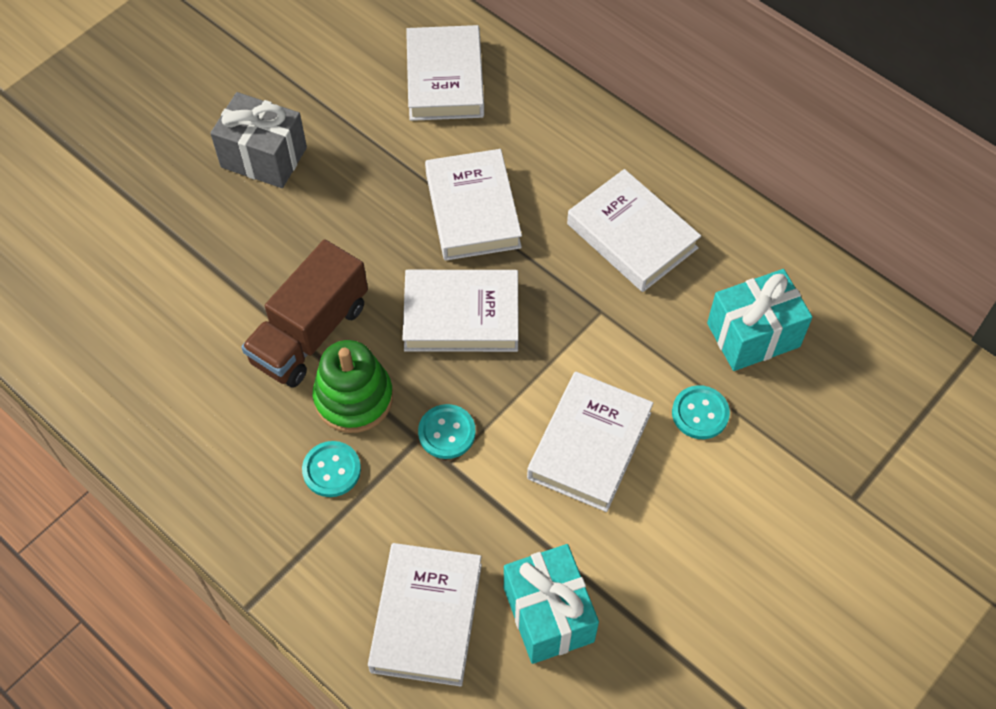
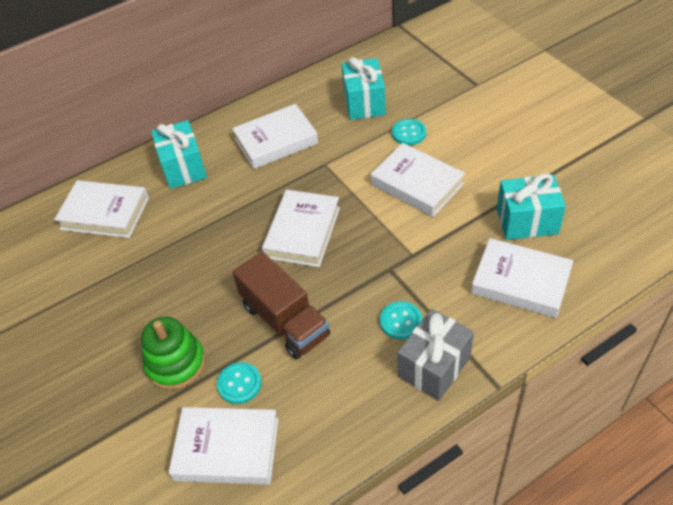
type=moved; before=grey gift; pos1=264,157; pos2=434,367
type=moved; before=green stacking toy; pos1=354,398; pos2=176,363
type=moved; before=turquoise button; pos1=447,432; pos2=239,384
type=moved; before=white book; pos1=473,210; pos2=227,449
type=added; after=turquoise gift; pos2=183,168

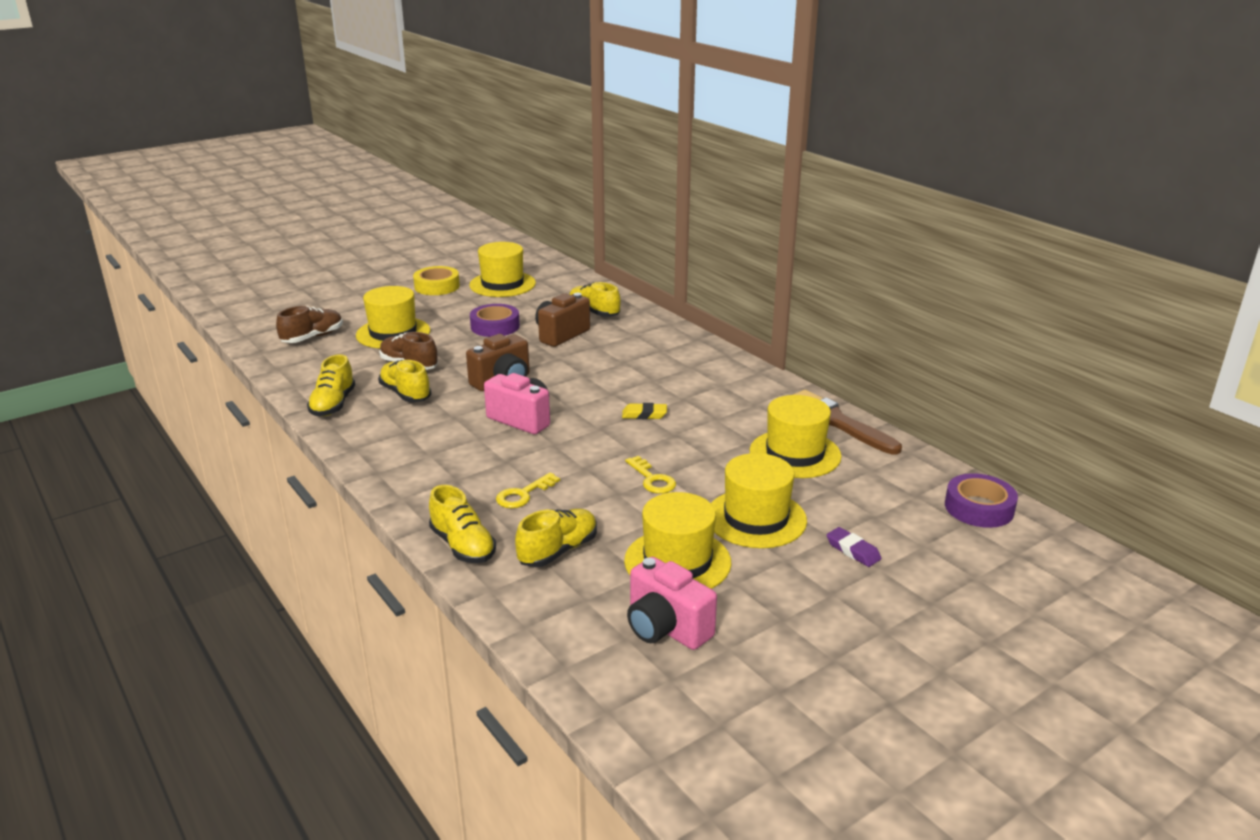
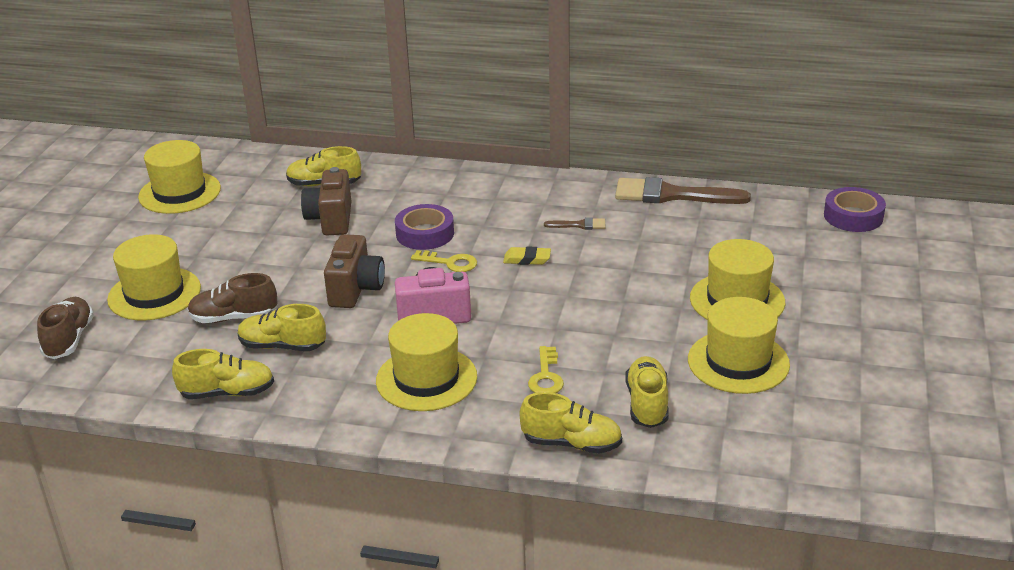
type=turned; before=yellow shoe; pos1=333,404; pos2=227,393; turn=-60
type=removed; before=yellow tape; pos1=437,286
type=moved; before=purple tape; pos1=495,326; pos2=425,234
type=turned; before=yellow eraser; pos1=644,415; pos2=527,259; turn=45
type=moved; before=yellow key; pos1=652,479; pos2=450,263
type=removed; before=pink camera; pos1=666,628
type=moved; before=yellow hat; pos1=795,454; pos2=426,379
type=removed; before=purple eraser; pos1=853,551
type=added; after=brown brush; pos2=579,225

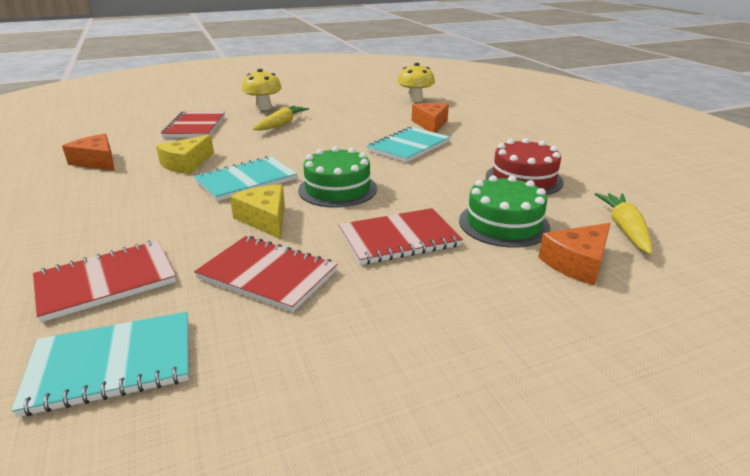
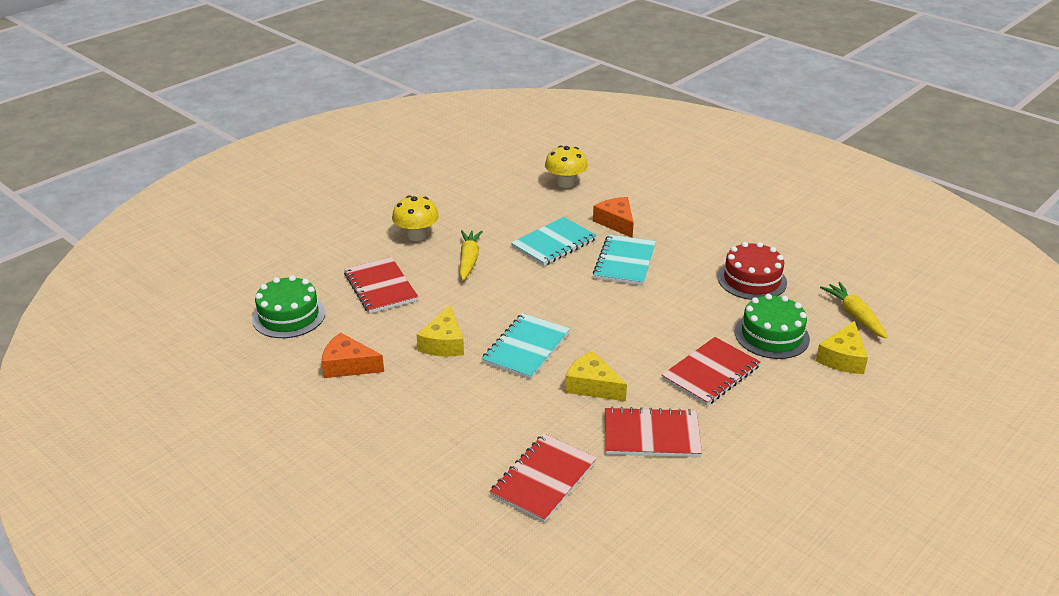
type=moved; before=turquoise notebook; pos1=112,364; pos2=554,243
type=moved; before=green cake; pos1=337,189; pos2=289,316
type=recoloured; before=orange cheese; after=yellow cheese; pos1=577,263; pos2=842,358

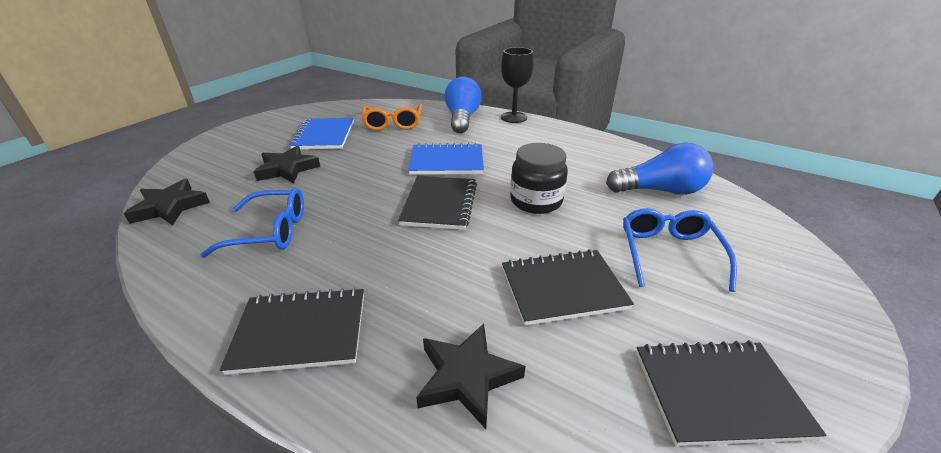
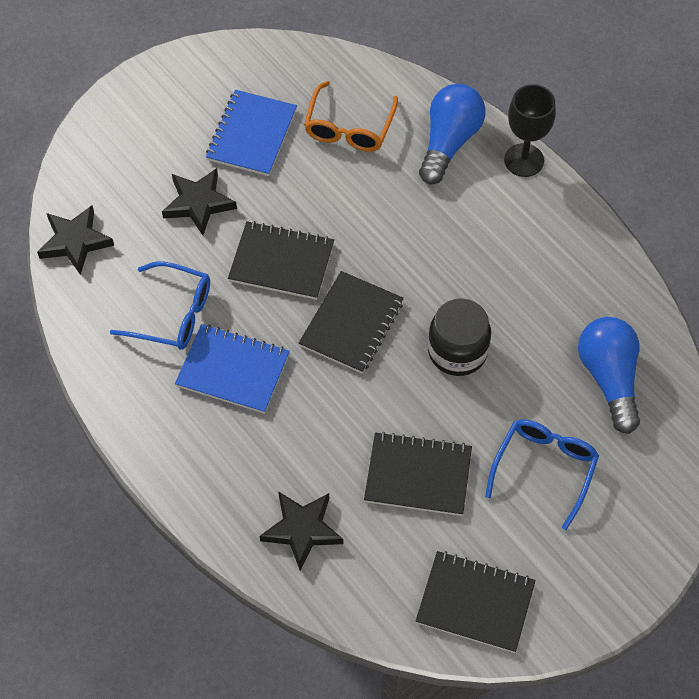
type=moved; before=black notebook; pos1=300,332; pos2=281,262
type=moved; before=blue notebook; pos1=447,162; pos2=233,370
type=turned; before=blue light bulb; pos1=660,190; pos2=609,378; turn=-120

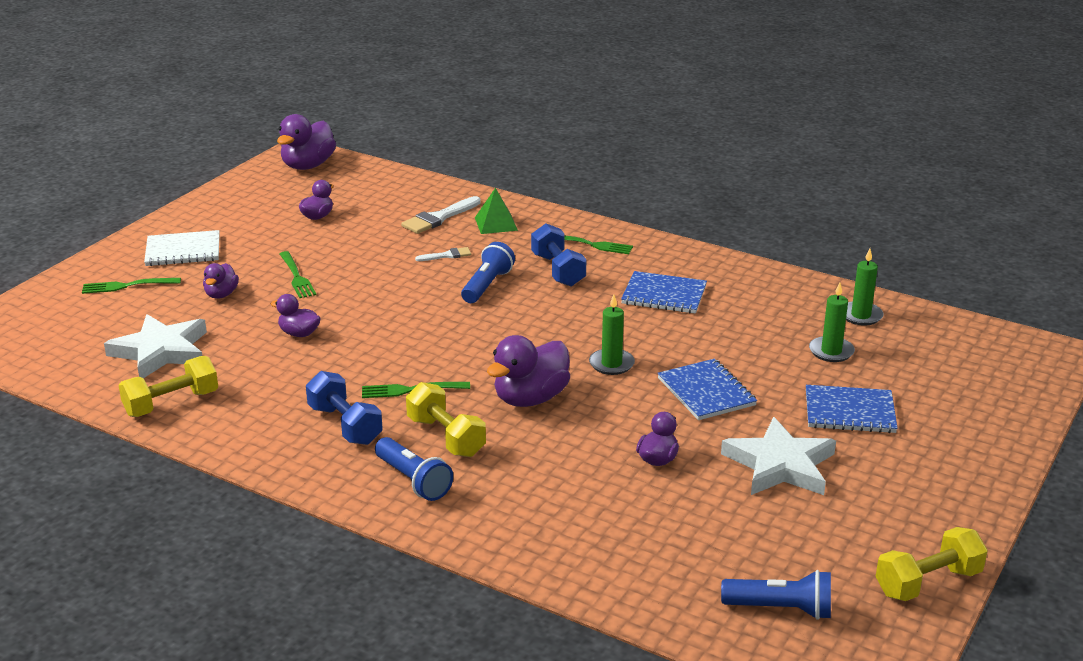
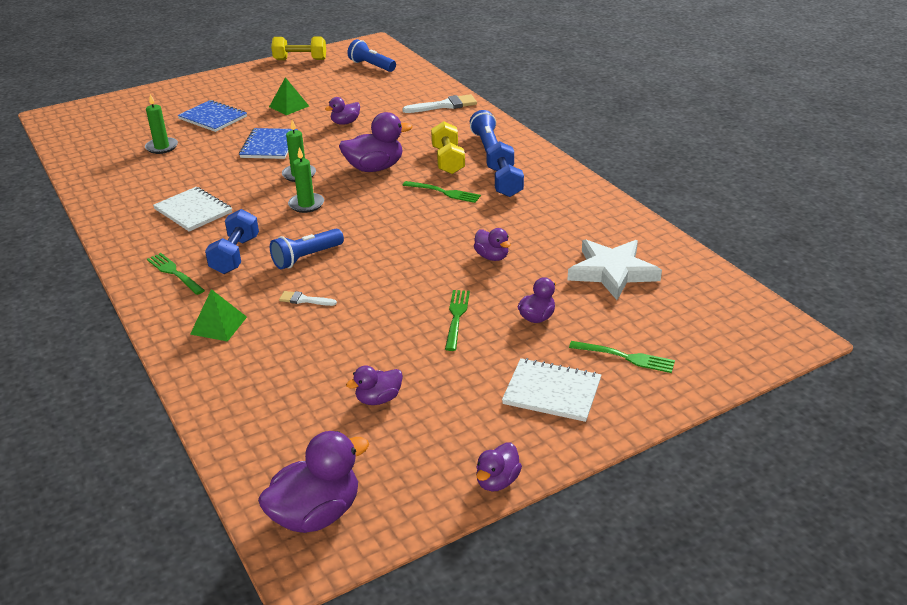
type=removed; before=yellow dumbbell; pos1=171,403
type=moved; before=white brush; pos1=439,218; pos2=444,105
type=recoloured; before=blue notebook; after=white notebook; pos1=664,295; pos2=193,211
type=replaced; before=white star; after=green pyramid; pos1=780,465; pos2=289,106
type=moved; before=green candle; pos1=860,316; pos2=306,204
type=added; after=purple duck; pos2=497,481

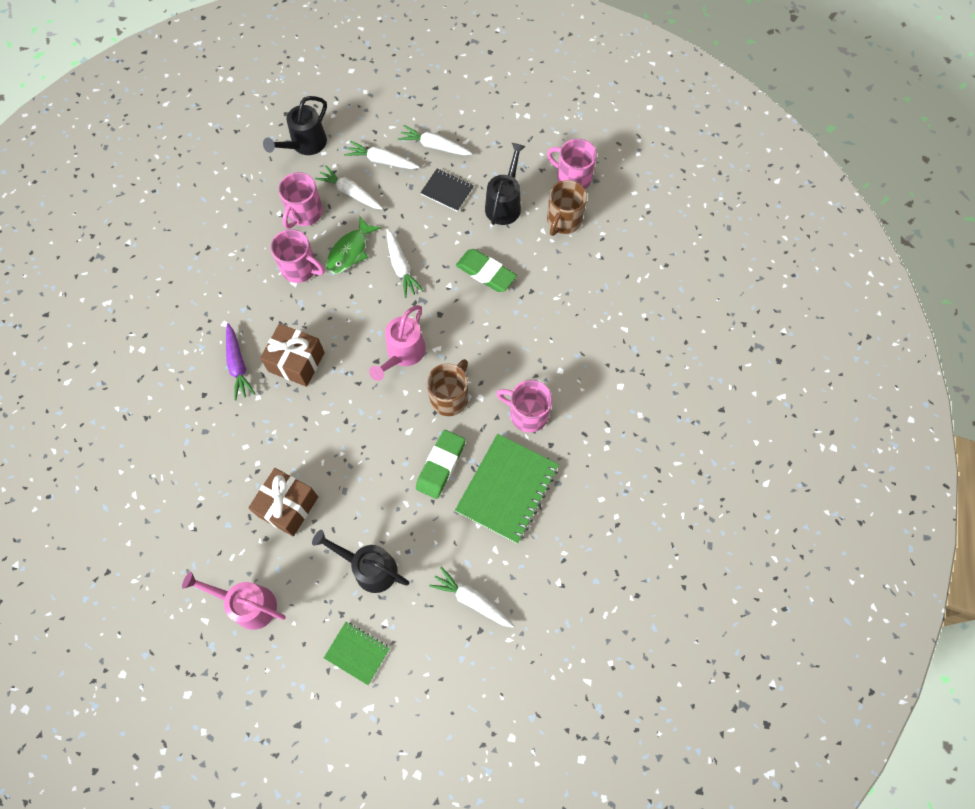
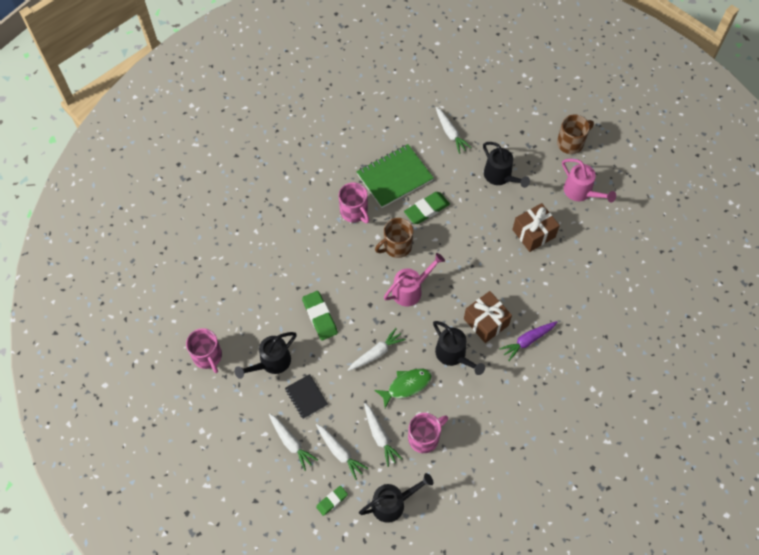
type=turned; before=purple carrot; pos1=238,365; pos2=527,341; turn=-135
type=removed; before=pink mug; pos1=300,268
type=removed; before=green notebook; pos1=357,653
type=turned; before=white carrot; pos1=401,267; pos2=376,353; turn=45
type=moved; before=brown mug; pos1=563,221; pos2=571,143
type=added; after=green eraser; pos2=332,501
type=added; after=black watering can; pos2=454,355

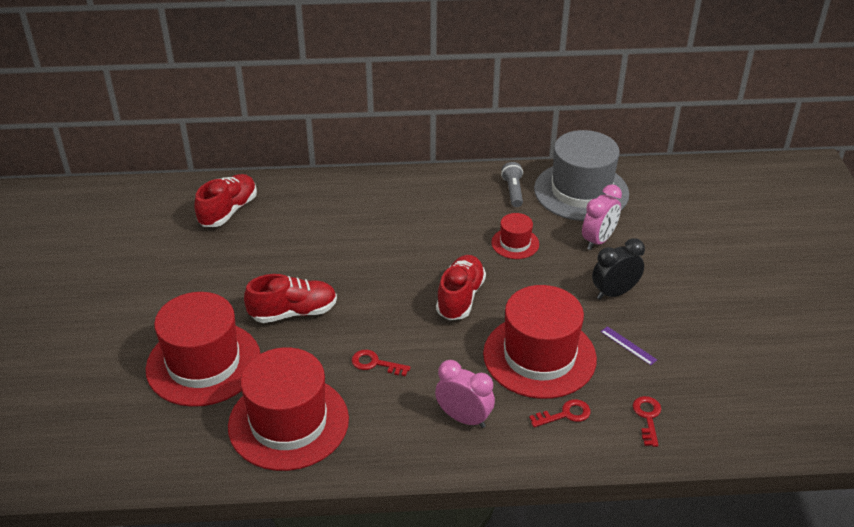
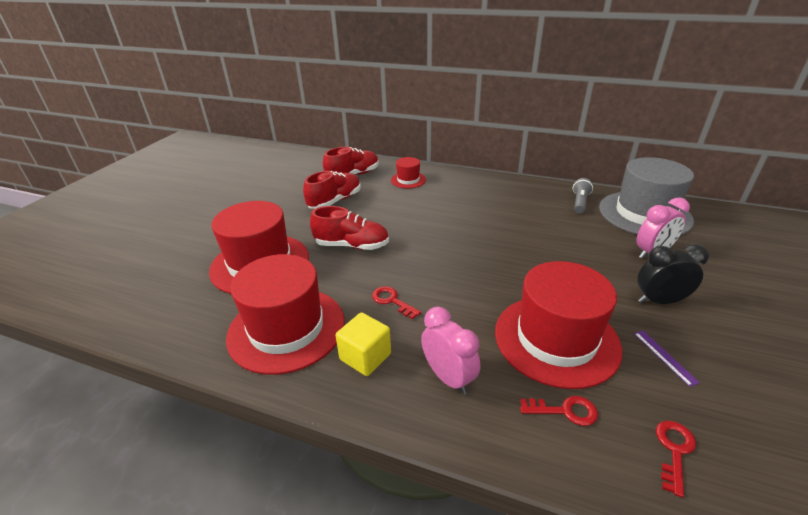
type=moved; before=red shoe; pos1=460,297; pos2=335,201
type=moved; before=red hat; pos1=515,243; pos2=408,180
type=added; after=yellow cube; pos2=365,357

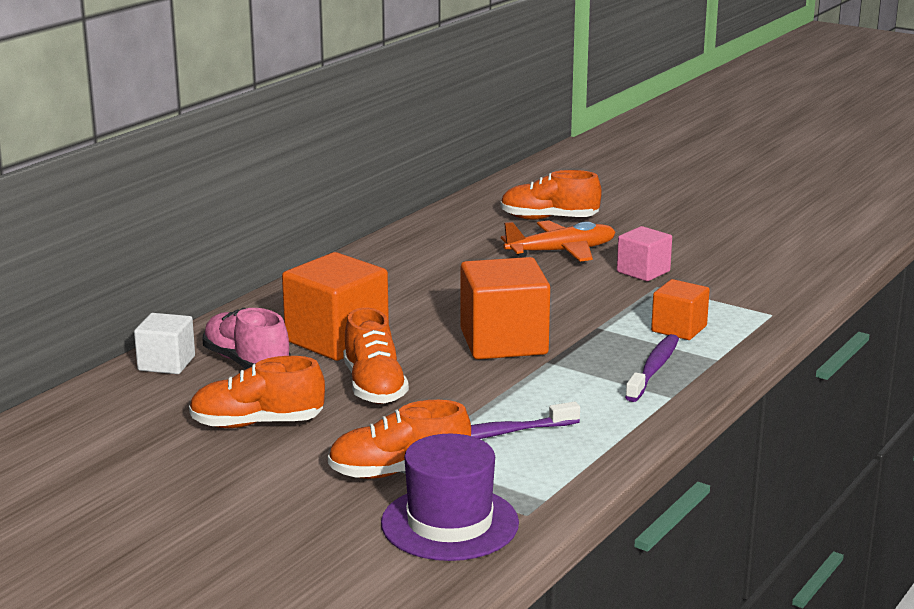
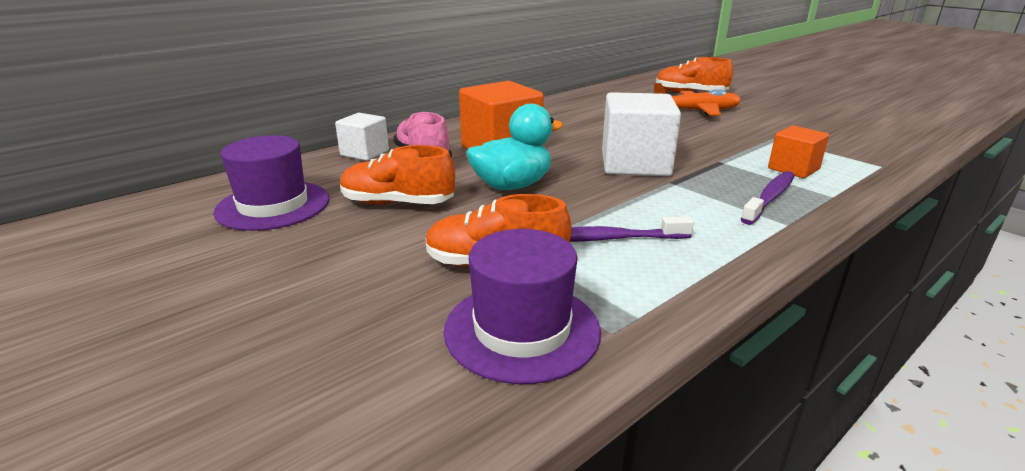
type=replaced; before=orange shoe; after=turquoise duck; pos1=374,387; pos2=512,186
type=recoloured; before=orange cube; after=white cube; pos1=503,342; pos2=635,164
type=removed; before=pink cube; pos1=643,272
type=added; after=purple hat; pos2=273,205

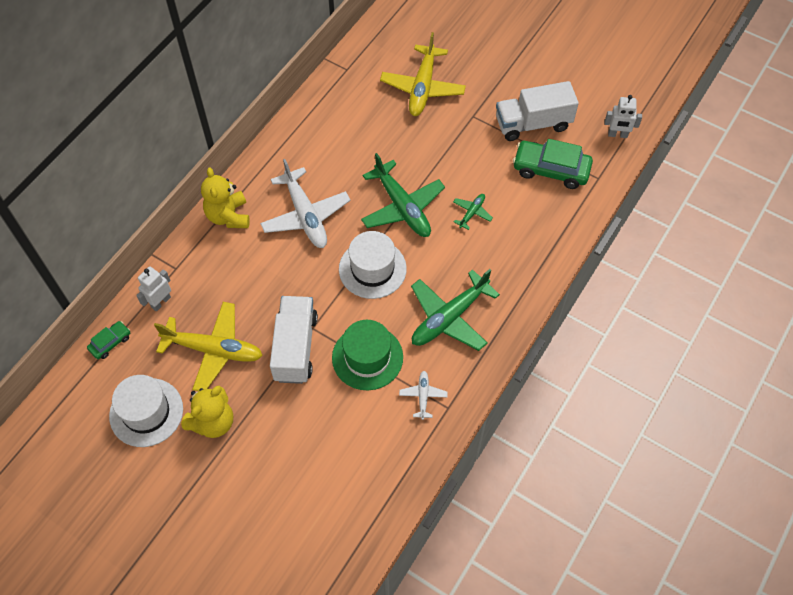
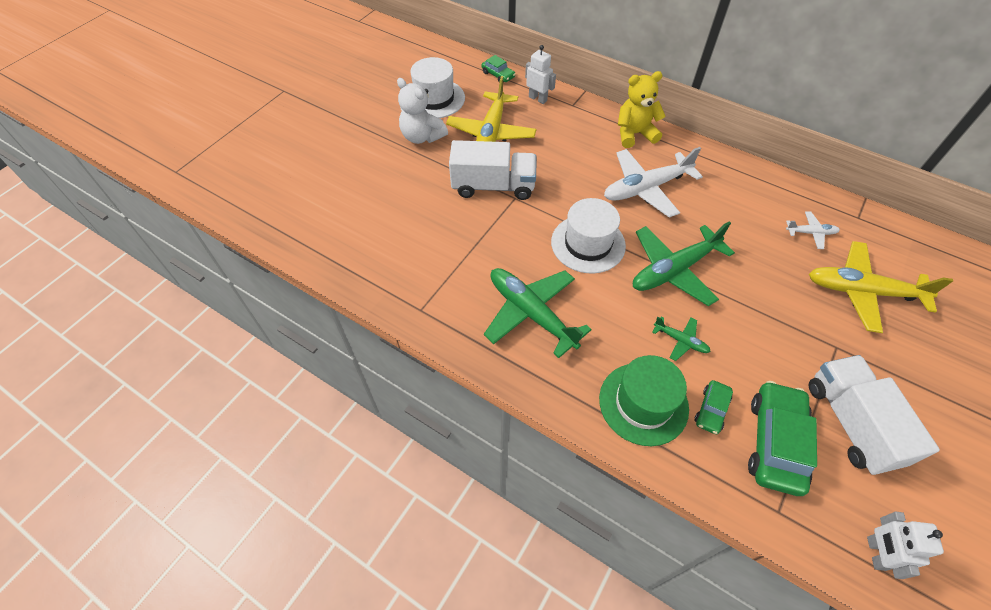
type=recoloured; before=yellow teddy bear; after=white teddy bear; pos1=213,422; pos2=422,137
type=moved; before=green hat; pos1=367,357; pos2=643,403
type=moved; before=white plane; pos1=423,396; pos2=811,233
type=added; after=green car; pos2=711,410

